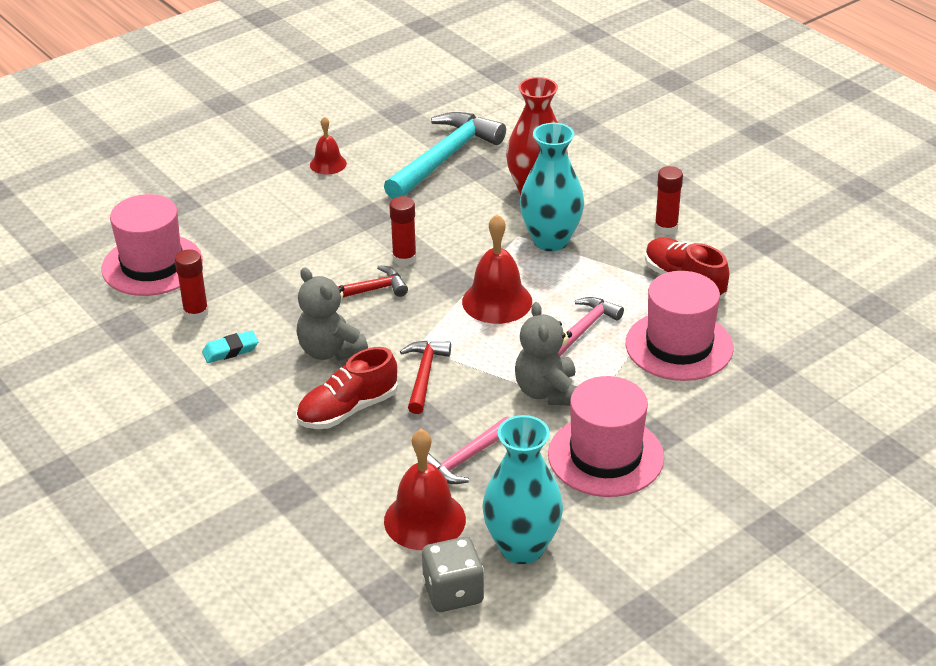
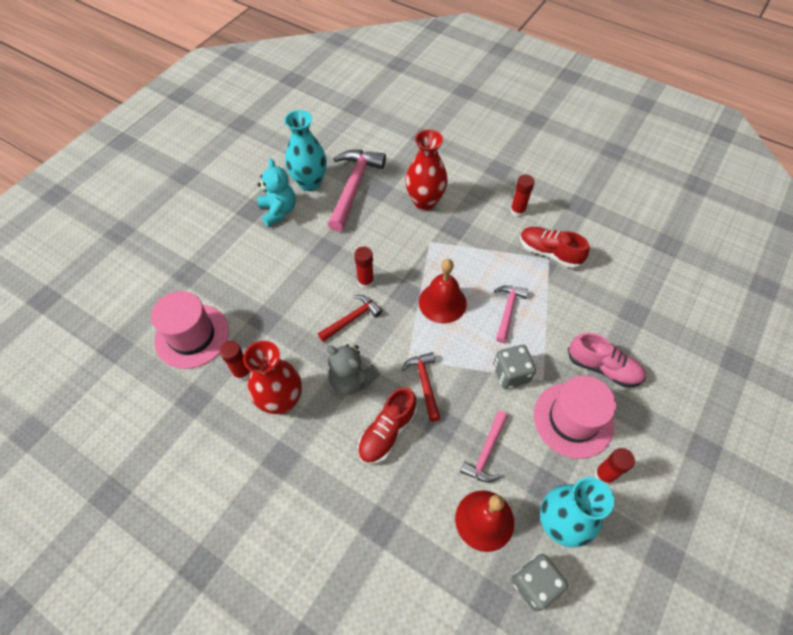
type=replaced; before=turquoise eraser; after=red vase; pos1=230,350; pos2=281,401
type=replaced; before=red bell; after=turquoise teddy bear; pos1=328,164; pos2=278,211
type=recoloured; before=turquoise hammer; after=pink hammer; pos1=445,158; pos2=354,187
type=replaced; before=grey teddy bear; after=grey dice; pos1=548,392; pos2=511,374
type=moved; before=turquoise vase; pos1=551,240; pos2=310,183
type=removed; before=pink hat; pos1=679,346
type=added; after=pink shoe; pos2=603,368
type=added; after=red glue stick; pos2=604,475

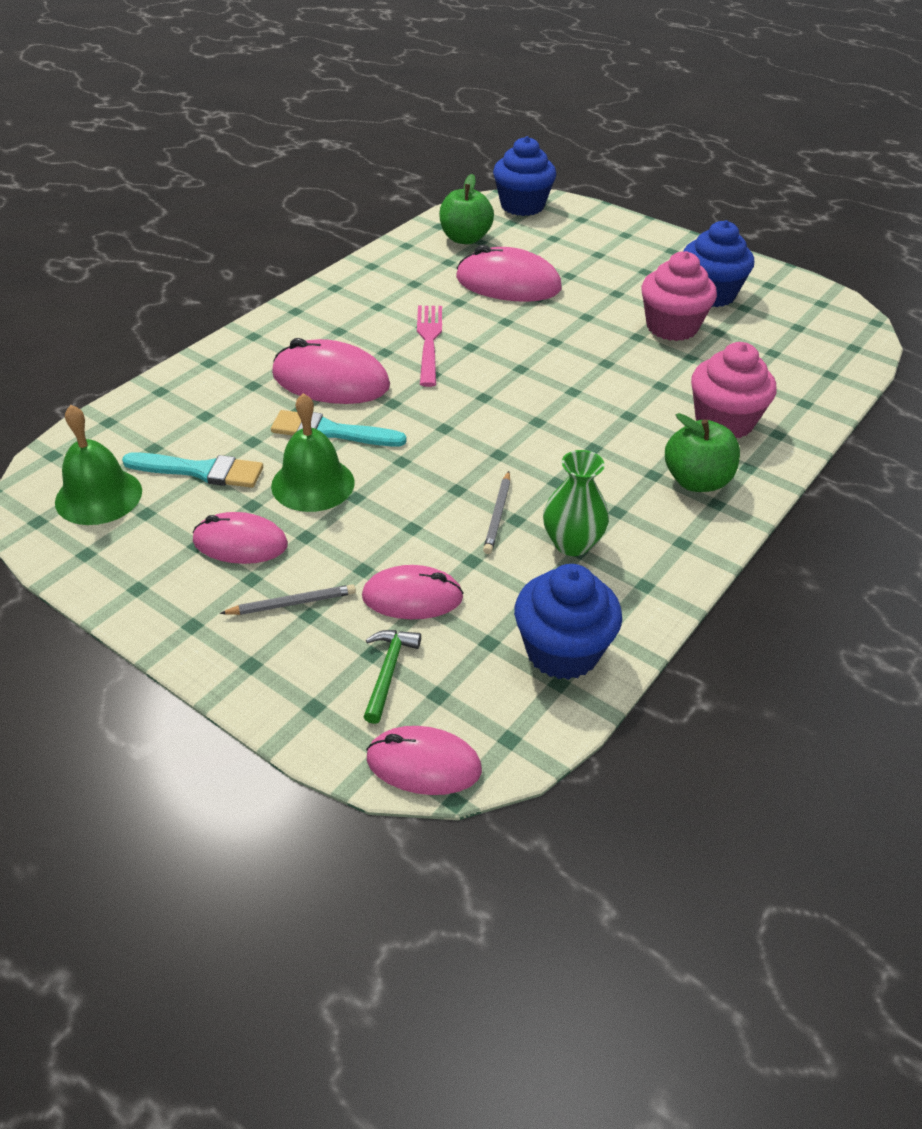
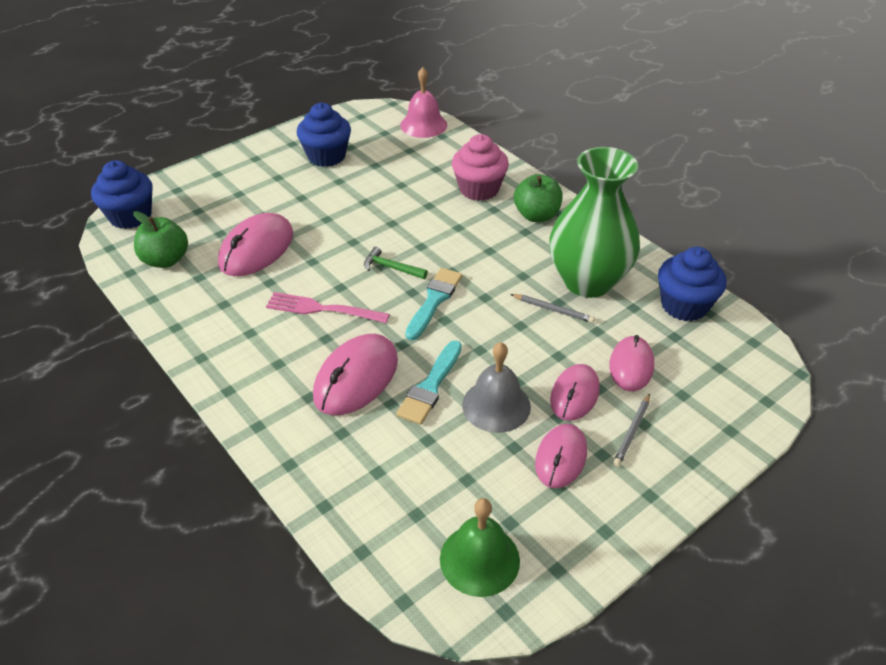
type=moved; before=turquoise brush; pos1=200,471; pos2=434,301
type=turned; before=grey pencil; pos1=292,603; pos2=632,432; turn=-150
type=recoloured; before=green bell; after=grey bell; pos1=313,484; pos2=496,405
type=moved; before=green hammer; pos1=388,672; pos2=391,268
type=moved; before=pink mouse; pos1=423,764; pos2=574,394
type=resized; before=green vase; pos1=572,543; pos2=588,281; scale=1.99
type=removed; before=pink cupcake; pos1=672,327
type=added; after=pink bell; pos2=423,125

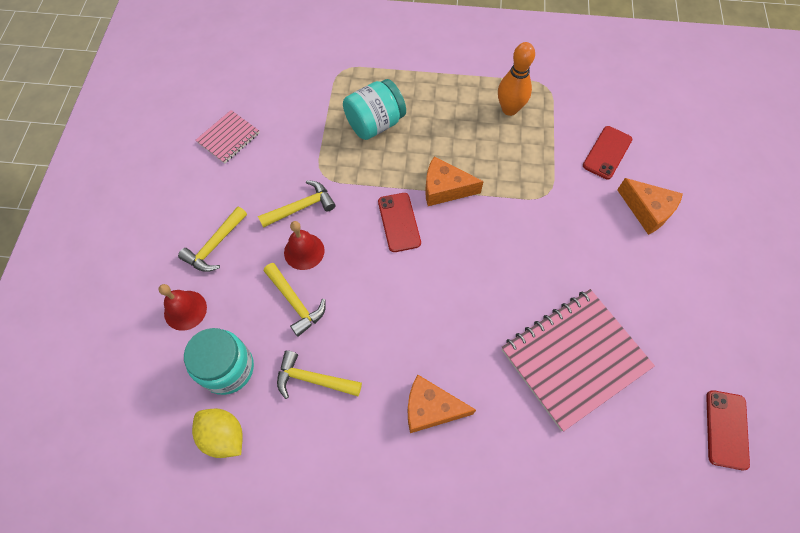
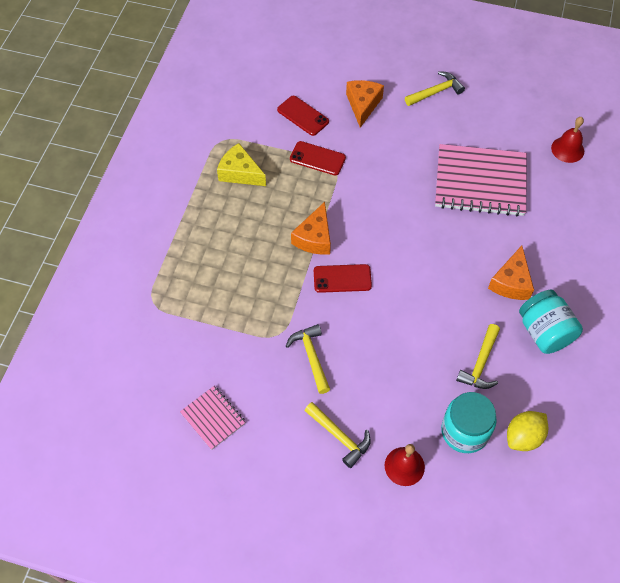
type=moved; before=yellow hammer; pos1=295,302; pos2=436,92
type=moved; before=red bell; pos1=304,251; pos2=567,149
type=moved; before=turquoise jar; pos1=375,123; pos2=544,332
type=replaced; before=orange bowling pin; after=yellow cheese; pos1=509,109; pos2=240,173
type=turned; before=pink notebook; pos1=574,358; pos2=480,182; turn=-60
type=turned; before=orange cheese; pos1=647,210; pos2=363,105; turn=-45
type=moved; before=red phone; pos1=726,429; pos2=317,158

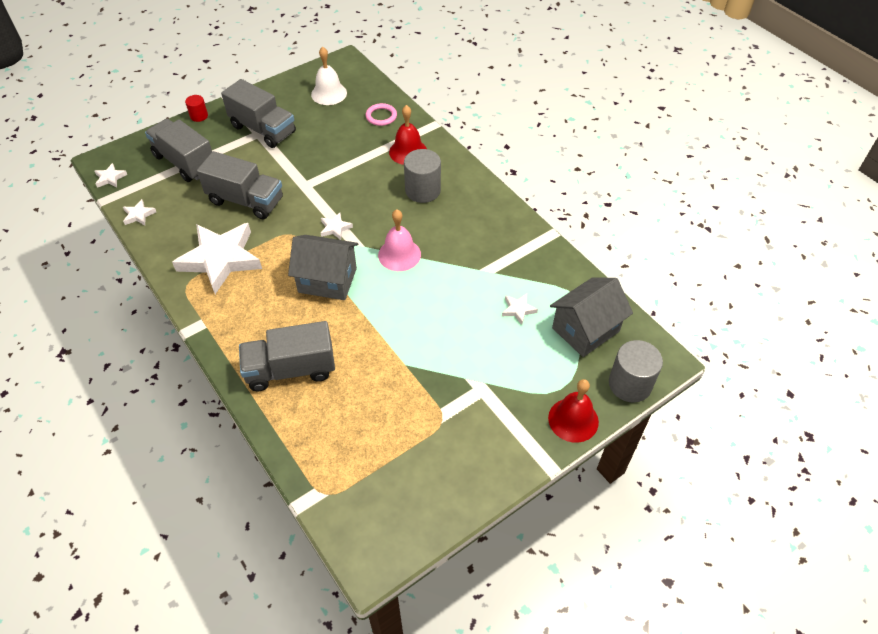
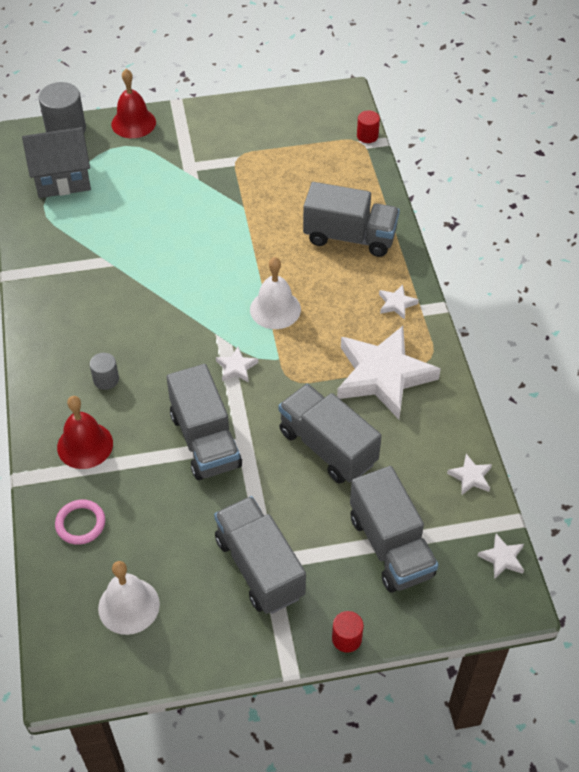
type=replaced; before=grey house; after=white bell; pos1=327,280; pos2=275,309
type=removed; before=pink bell; pos1=399,254
type=resized; before=grey cylinder; pos1=423,190; pos2=106,379; scale=0.54
type=moved; before=white star; pos1=518,310; pos2=396,304
type=added; after=grey truck; pos2=205,440
type=added; after=red cylinder; pos2=367,136

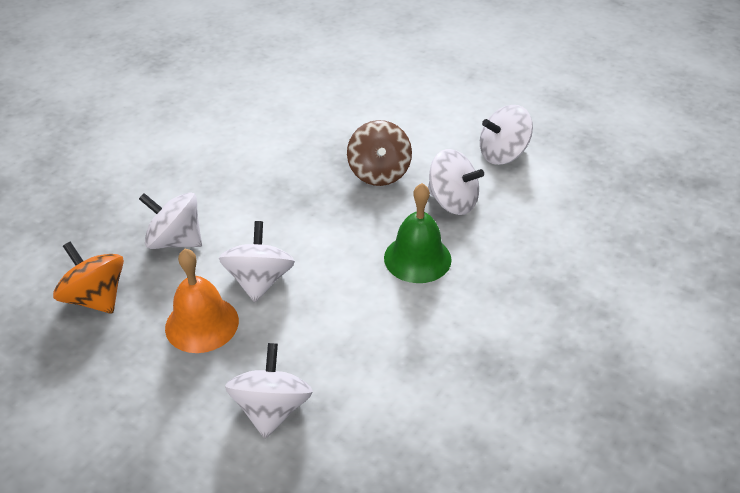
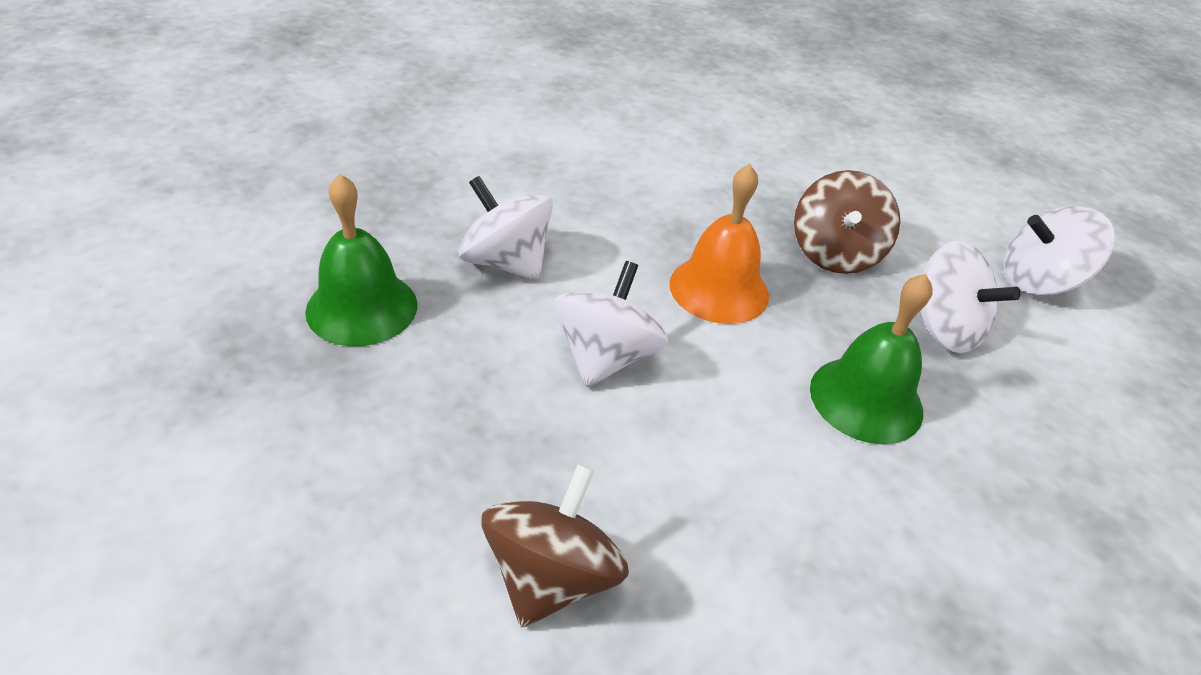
type=replaced; before=orange spinning top; after=green bell; pos1=96,298; pos2=362,307
type=moved; before=orange bell; pos1=202,324; pos2=719,289
type=recoloured; before=white spinning top; after=brown spinning top; pos1=272,409; pos2=552,576

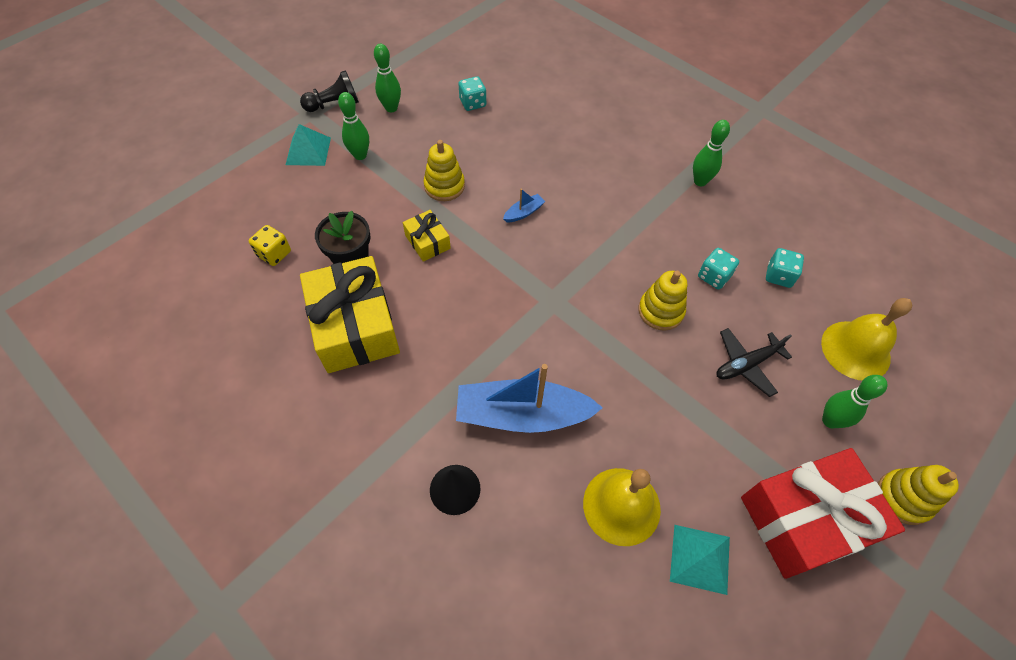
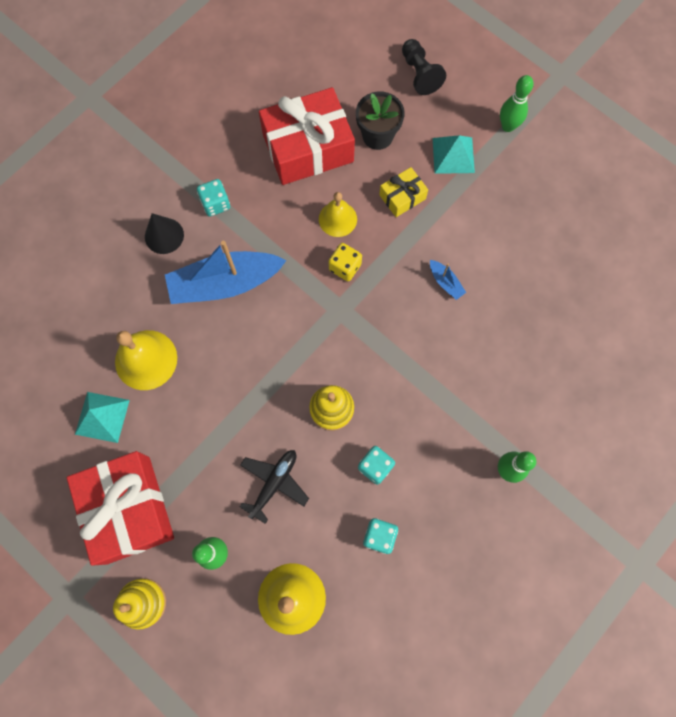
type=moved; before=yellow dice; pos1=274,254; pos2=345,267
type=moved; before=turquoise pyramid; pos1=308,151; pos2=453,155
type=moved; before=black pawn; pos1=334,104; pos2=419,74
type=recoloured; before=yellow gift; after=red gift; pos1=355,326; pos2=308,148
type=removed; before=green bowling pin; pos1=391,108
type=removed; before=yellow stacking toy; pos1=444,186
type=turned; before=blue boat; pos1=522,415; pos2=225,284; turn=-105
type=moved; before=turquoise dice; pos1=472,103; pos2=215,204
type=turned; before=black plane; pos1=746,364; pos2=274,483; turn=60
type=added; after=yellow bell; pos2=337,219

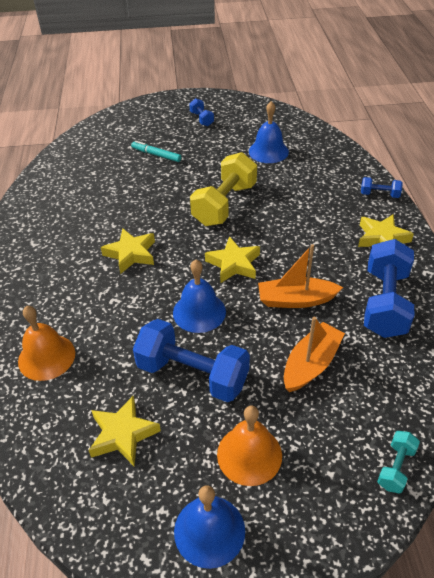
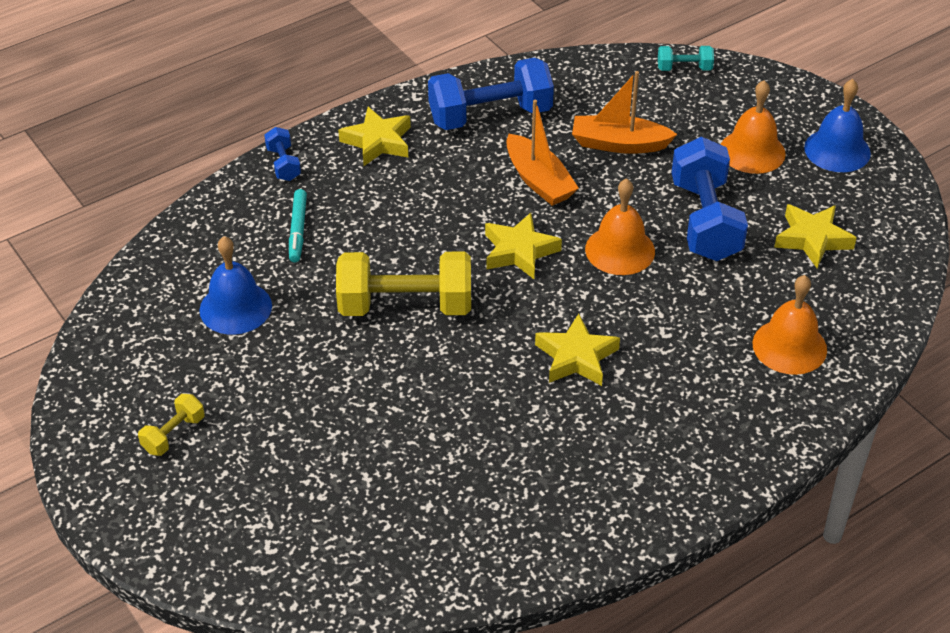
type=moved; before=turquoise marker; pos1=156,155; pos2=298,230
type=recoloured; before=blue bell; after=orange bell; pos1=199,312; pos2=620,250
type=recoloured; before=blue dumbbell; after=yellow dumbbell; pos1=201,119; pos2=174,434

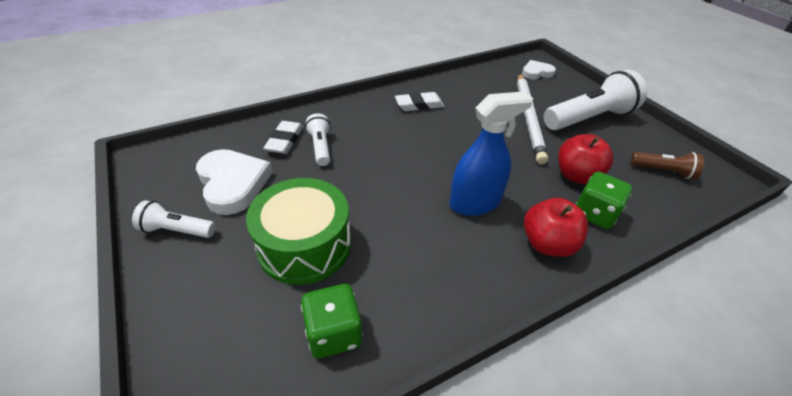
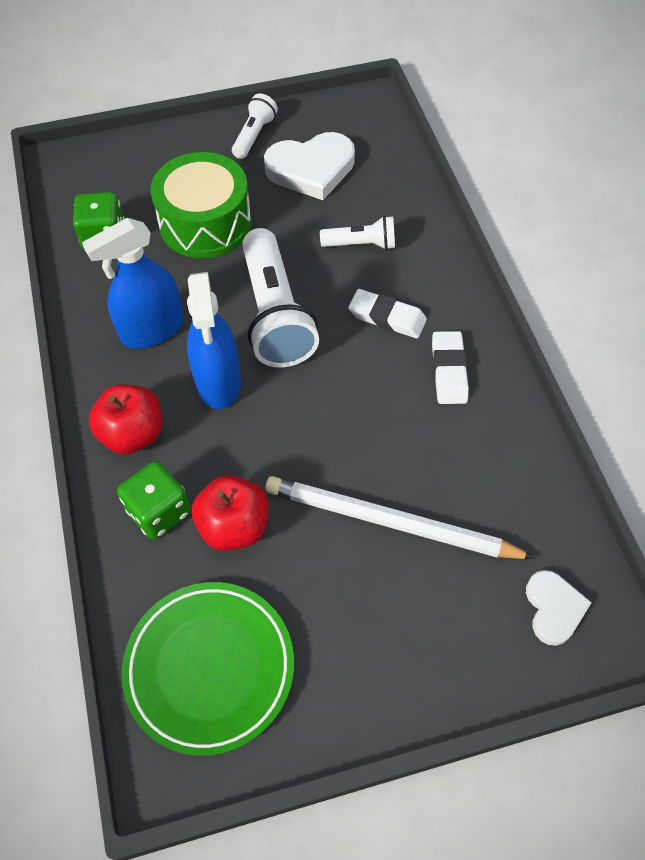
type=moved; before=white eraser; pos1=285,140; pos2=387,317
type=moved; before=white flashlight; pos1=589,118; pos2=275,314
type=replaced; before=brown flashlight; after=green plate; pos1=663,171; pos2=210,668
type=added; after=blue spray bottle; pos2=152,330

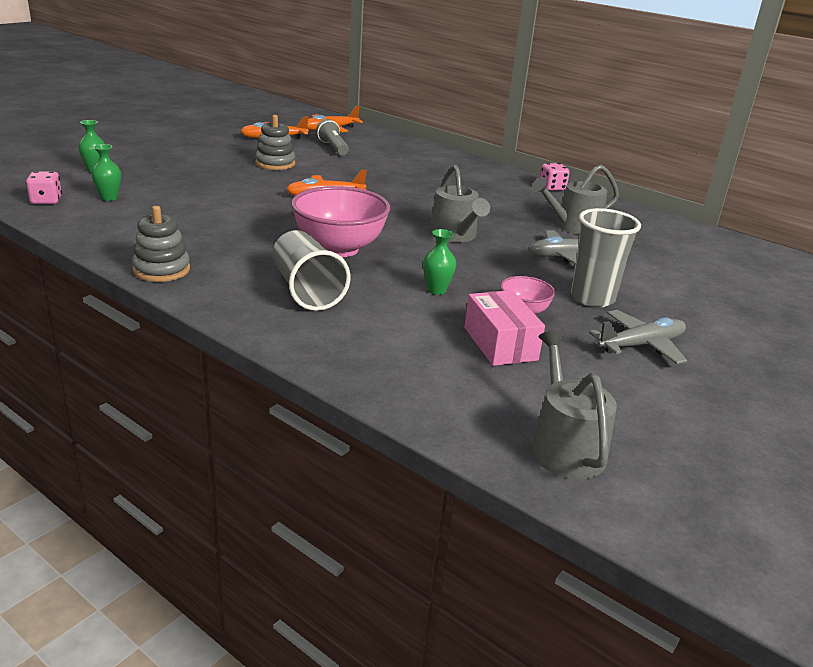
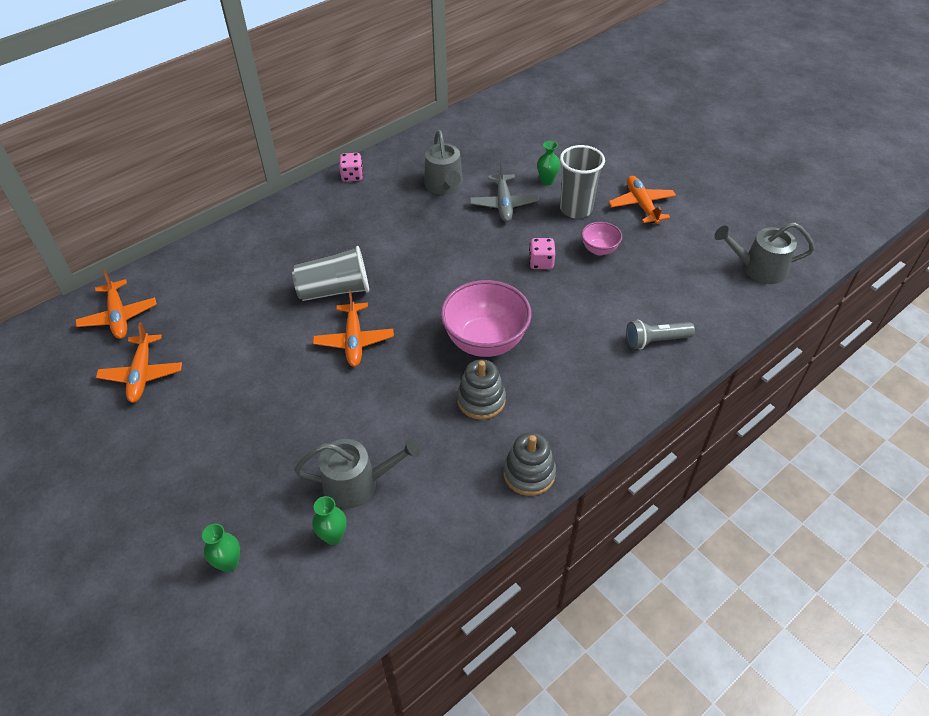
type=moved; before=pink dice; pos1=46,201; pos2=541,262
type=moved; before=grey stacking toy; pos1=275,163; pos2=481,400
type=moved; before=grey cup; pos1=307,290; pos2=334,290
type=moved; before=grey flashlight; pos1=333,148; pos2=655,341
type=moved; before=green vase; pos1=436,290; pos2=547,181
type=moved; before=grey watering can; pos1=455,235; pos2=357,483
type=removed; before=pink box; pos1=500,343
type=recoloured; before=grey plane; after=orange plane; pos1=641,345; pos2=641,205

